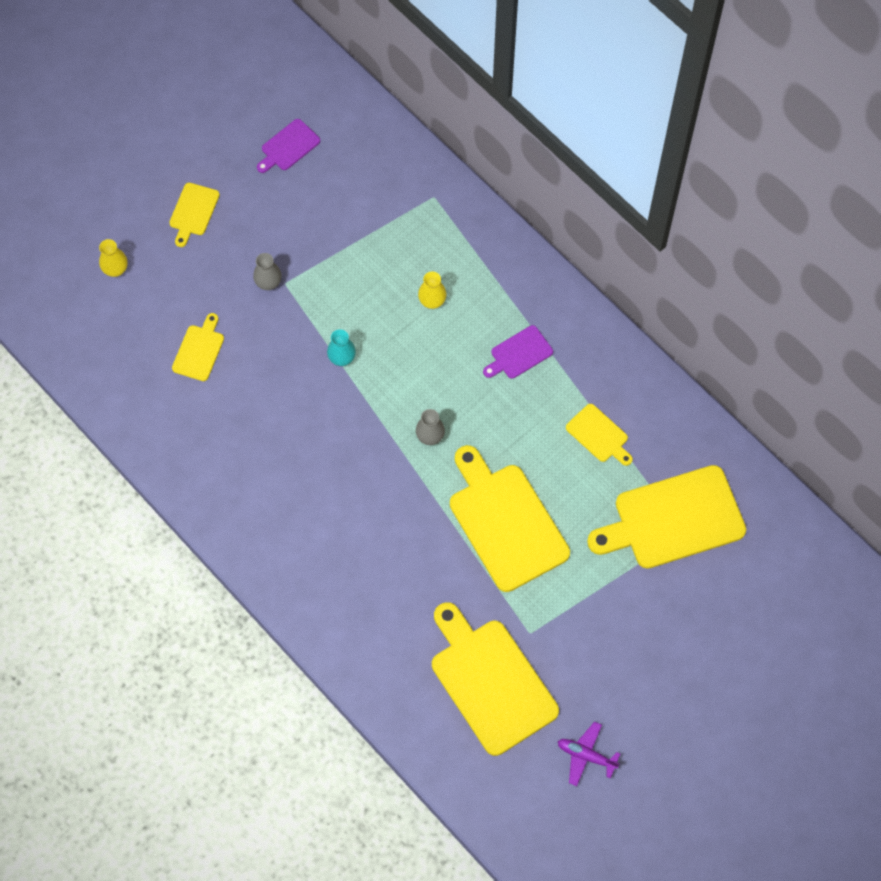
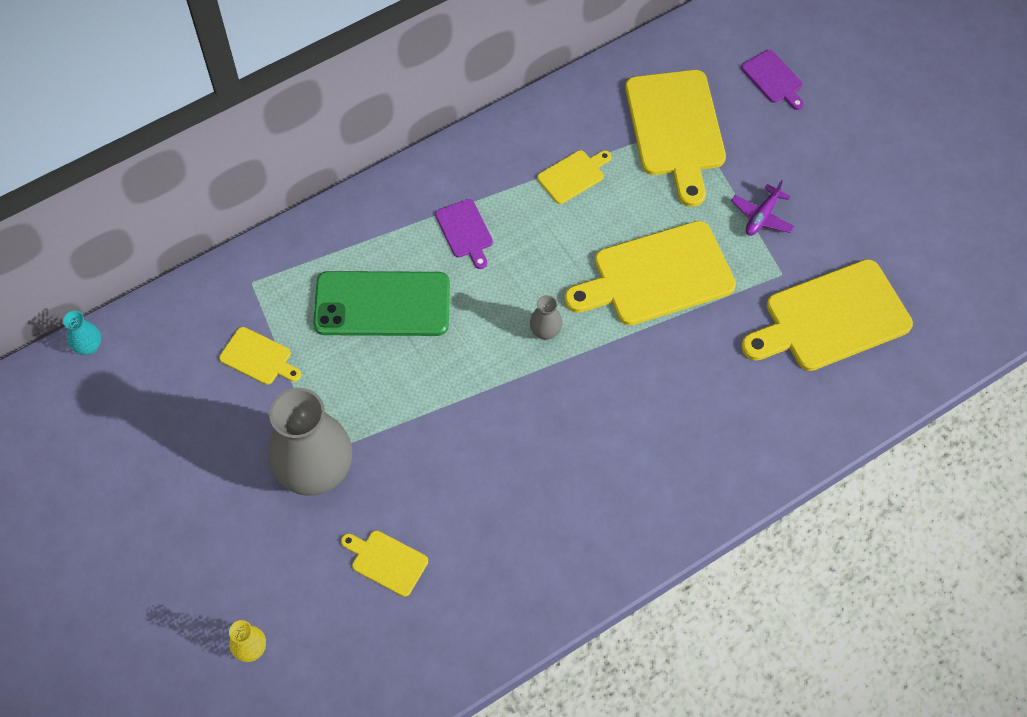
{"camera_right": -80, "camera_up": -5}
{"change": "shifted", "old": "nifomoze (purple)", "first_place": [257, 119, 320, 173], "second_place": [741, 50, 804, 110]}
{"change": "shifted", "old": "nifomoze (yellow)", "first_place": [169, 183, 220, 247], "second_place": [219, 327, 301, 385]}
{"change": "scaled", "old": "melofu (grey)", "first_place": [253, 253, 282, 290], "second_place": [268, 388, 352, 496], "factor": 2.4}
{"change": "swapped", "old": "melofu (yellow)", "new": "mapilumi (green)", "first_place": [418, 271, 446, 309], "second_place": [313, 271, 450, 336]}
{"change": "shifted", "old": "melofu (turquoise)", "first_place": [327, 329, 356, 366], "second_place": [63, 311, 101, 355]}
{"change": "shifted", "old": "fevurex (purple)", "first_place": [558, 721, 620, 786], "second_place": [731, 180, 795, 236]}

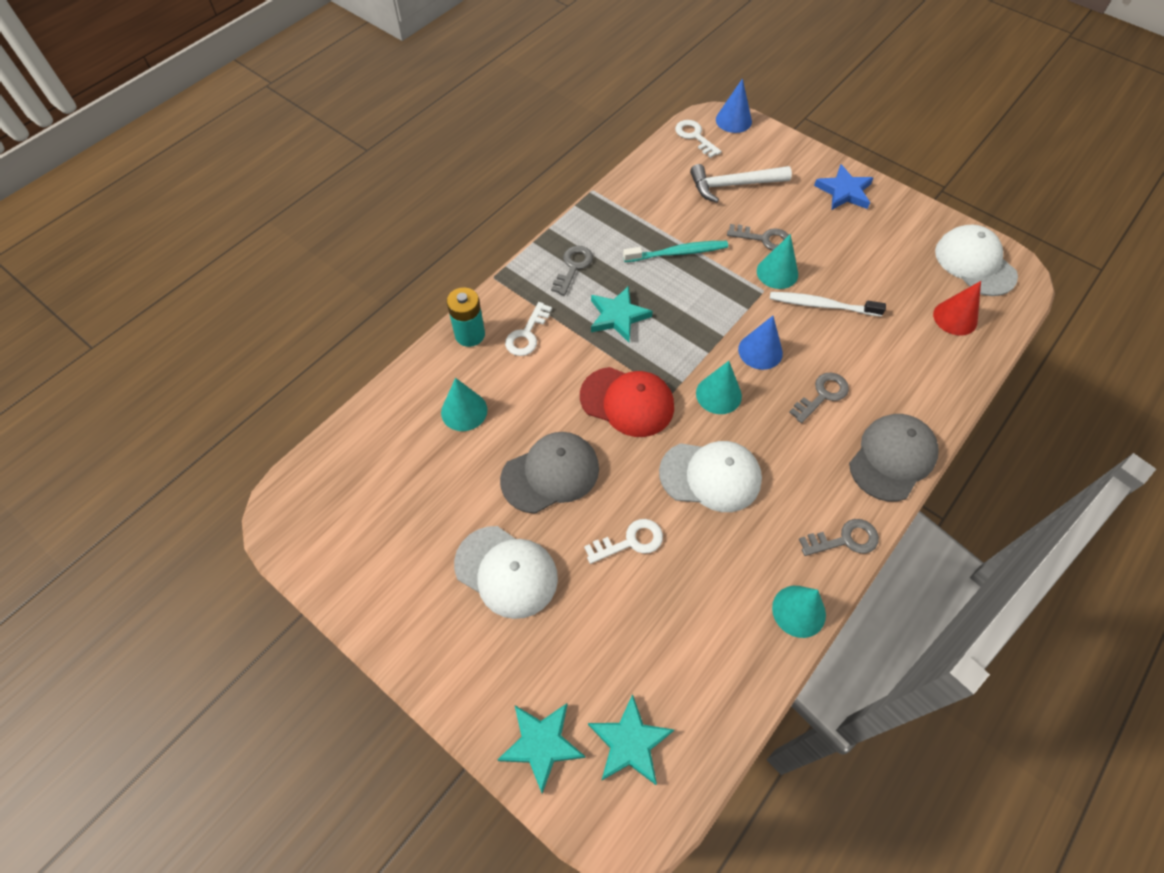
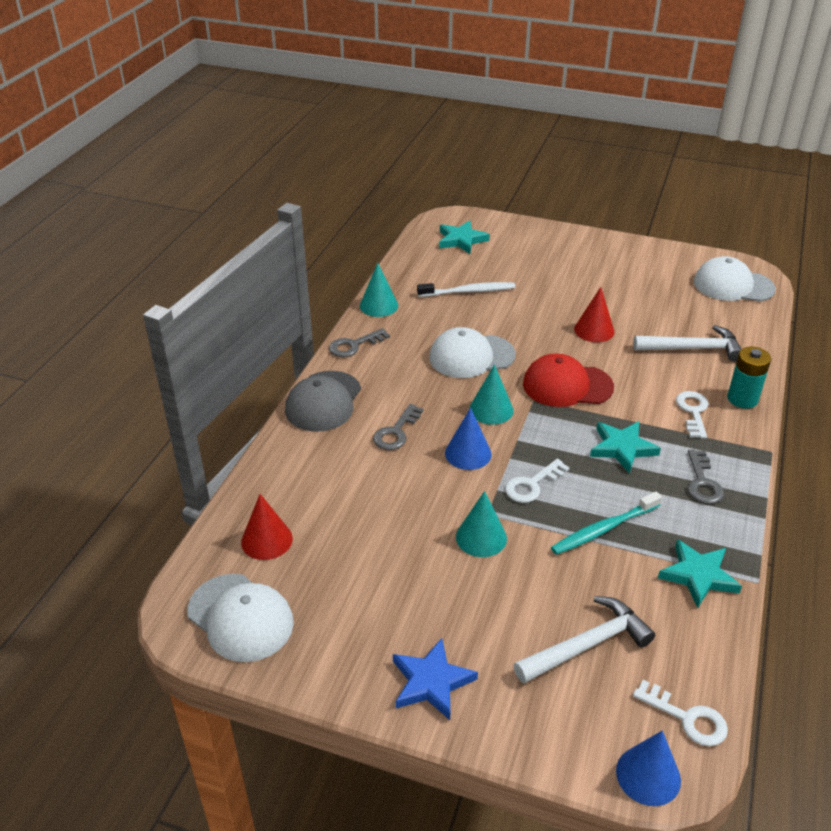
{"camera_right": 160, "camera_up": -20}
{"change": "gone", "old": "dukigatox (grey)", "first_place": [727, 224, 789, 251]}
{"change": "shifted", "old": "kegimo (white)", "first_place": [770, 292, 886, 316], "second_place": [417, 282, 515, 297]}
{"change": "swapped", "old": "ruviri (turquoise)", "new": "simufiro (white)", "first_place": [441, 378, 487, 431], "second_place": [633, 325, 741, 362]}
{"change": "swapped", "old": "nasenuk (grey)", "new": "ruviri (red)", "first_place": [500, 432, 599, 514], "second_place": [574, 287, 615, 342]}
{"change": "shifted", "old": "dukigatox (white)", "first_place": [584, 519, 663, 564], "second_place": [505, 459, 570, 503]}
{"change": "shifted", "old": "nasenuk (white)", "first_place": [454, 526, 558, 619], "second_place": [694, 256, 776, 302]}
{"change": "shifted", "old": "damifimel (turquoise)", "first_place": [497, 703, 586, 794], "second_place": [658, 539, 742, 608]}

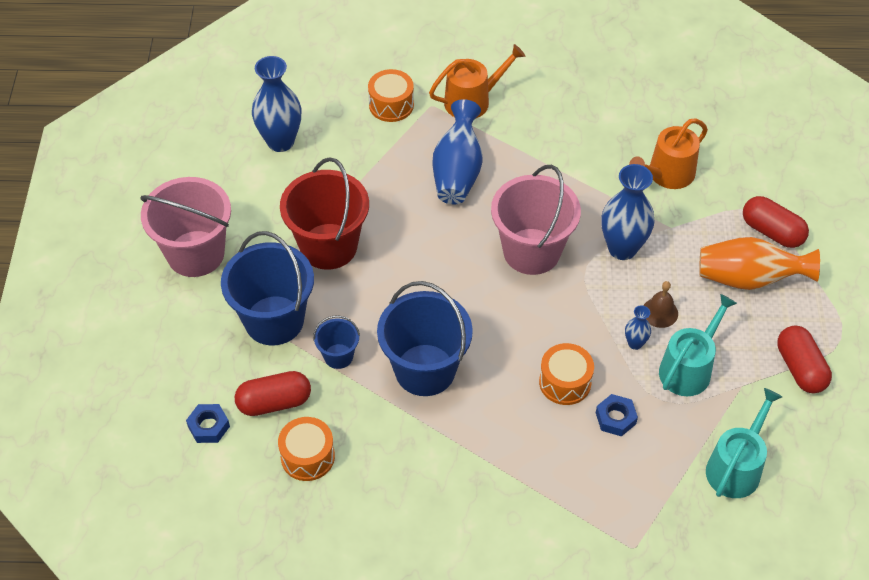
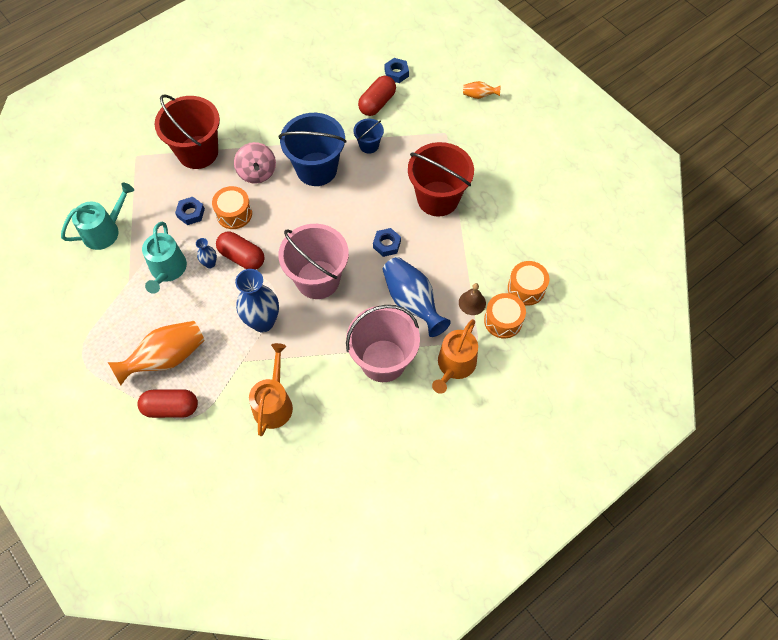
{"camera_right": 140, "camera_up": 10}
{"change": "gone", "old": "melofu (blue)", "first_place": [252, 56, 302, 152]}
{"change": "shifted", "old": "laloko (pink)", "first_place": [141, 177, 231, 277], "second_place": [346, 305, 420, 382]}
{"change": "gone", "old": "laloko (blue)", "first_place": [221, 231, 314, 345]}
{"change": "shifted", "old": "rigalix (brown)", "first_place": [643, 281, 678, 328], "second_place": [459, 283, 486, 315]}
{"change": "shifted", "old": "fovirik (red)", "first_place": [777, 326, 832, 393], "second_place": [216, 232, 265, 270]}
{"change": "rotated", "old": "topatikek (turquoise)", "first_place": [706, 388, 782, 498], "second_place": [61, 183, 134, 250], "degrees": -120}
{"change": "shifted", "old": "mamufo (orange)", "first_place": [278, 417, 335, 481], "second_place": [508, 261, 549, 306]}
{"change": "new", "new": "melofu (orange)", "second_place": [463, 81, 501, 99]}
{"change": "new", "new": "laloko (red)", "second_place": [155, 94, 220, 169]}
{"change": "new", "new": "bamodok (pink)", "second_place": [234, 142, 276, 184]}
{"change": "new", "new": "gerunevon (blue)", "second_place": [373, 228, 401, 257]}

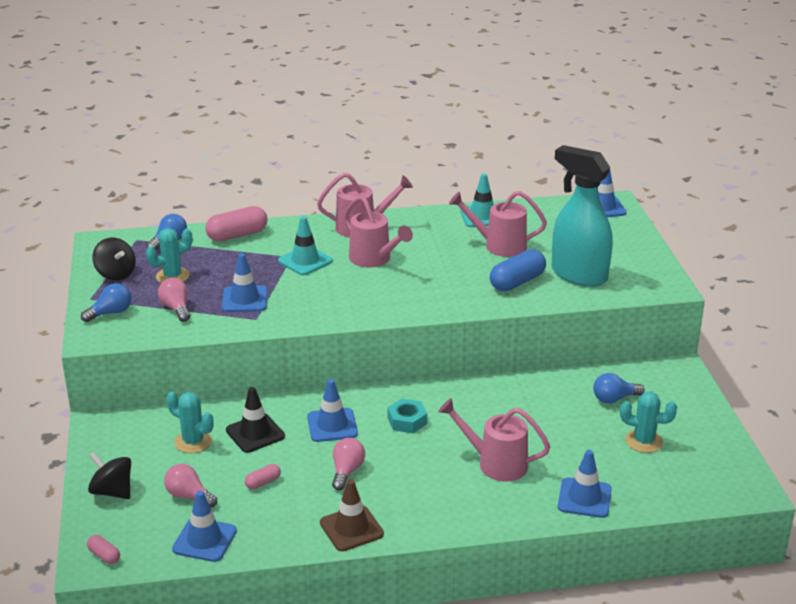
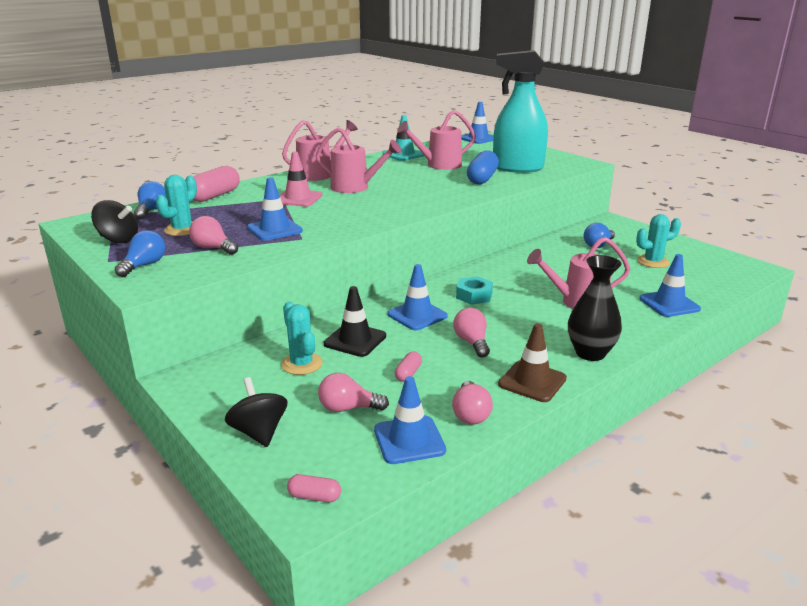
{"camera_right": -30, "camera_up": -5}
{"change": "repainted", "old": "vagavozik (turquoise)", "new": "vagavozik (pink)", "first_place": [278, 216, 333, 275], "second_place": [279, 151, 323, 207]}
{"change": "rotated", "old": "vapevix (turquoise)", "first_place": [166, 392, 213, 453], "second_place": [281, 302, 322, 375], "degrees": 60}
{"change": "rotated", "old": "bamodok (black)", "first_place": [88, 452, 131, 499], "second_place": [225, 377, 288, 447], "degrees": 60}
{"change": "new", "new": "melofu (black)", "second_place": [568, 255, 622, 361]}
{"change": "new", "new": "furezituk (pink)", "second_place": [452, 381, 493, 425]}

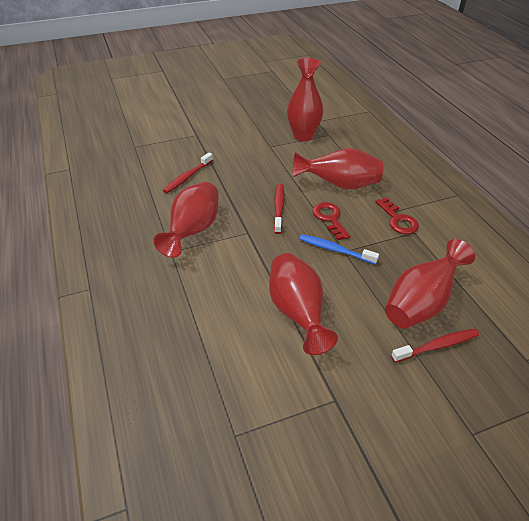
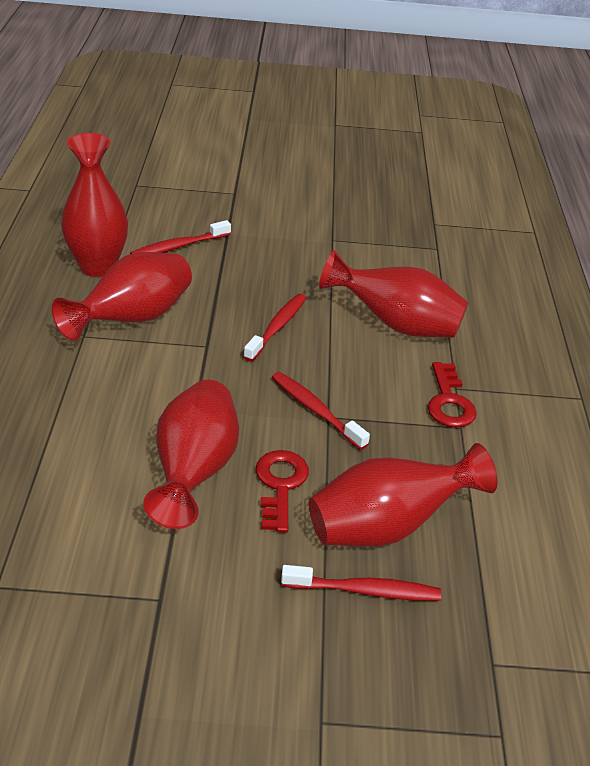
{"camera_right": 20, "camera_up": -5}
{"change": "shifted", "old": "melofu (red)", "first_place": [287, 58, 323, 142], "second_place": [61, 133, 128, 277]}
{"change": "shifted", "old": "dukigatox (red)", "first_place": [312, 202, 350, 240], "second_place": [256, 450, 309, 533]}
{"change": "repainted", "old": "kegimo (blue)", "new": "kegimo (red)", "first_place": [299, 234, 379, 265], "second_place": [272, 372, 370, 450]}

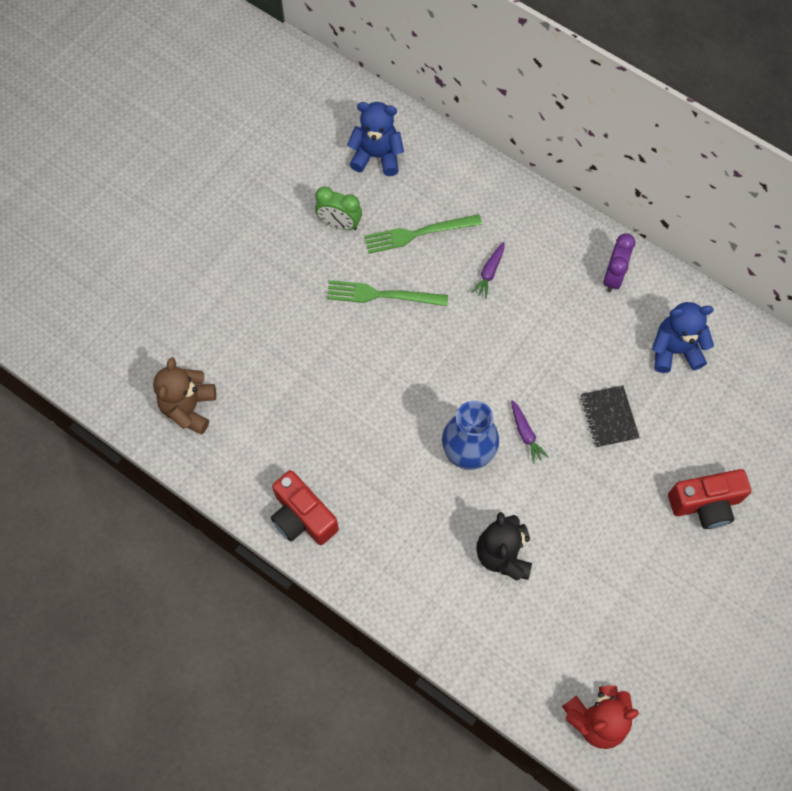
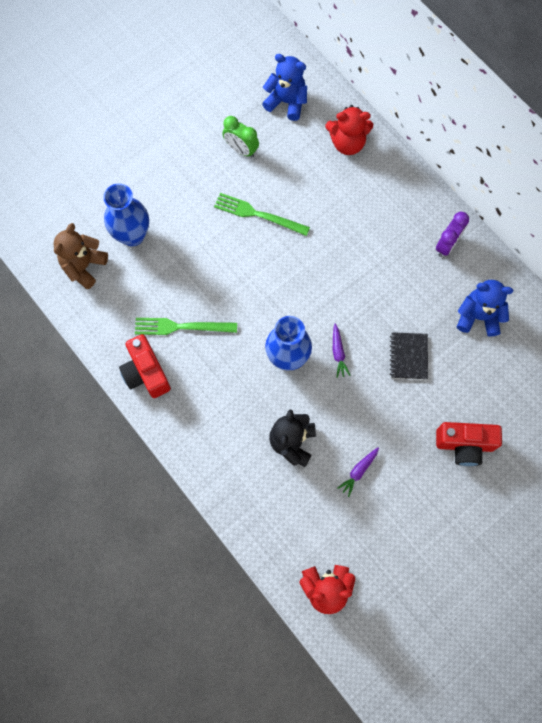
{"camera_right": 15, "camera_up": 5}
{"change": "shifted", "old": "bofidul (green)", "first_place": [364, 214, 482, 254], "second_place": [135, 318, 237, 335]}
{"change": "shifted", "old": "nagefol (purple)", "first_place": [471, 242, 504, 298], "second_place": [337, 447, 379, 497]}
{"change": "new", "new": "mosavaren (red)", "second_place": [325, 105, 373, 155]}
{"change": "new", "new": "melofu (blue)", "second_place": [103, 183, 149, 246]}

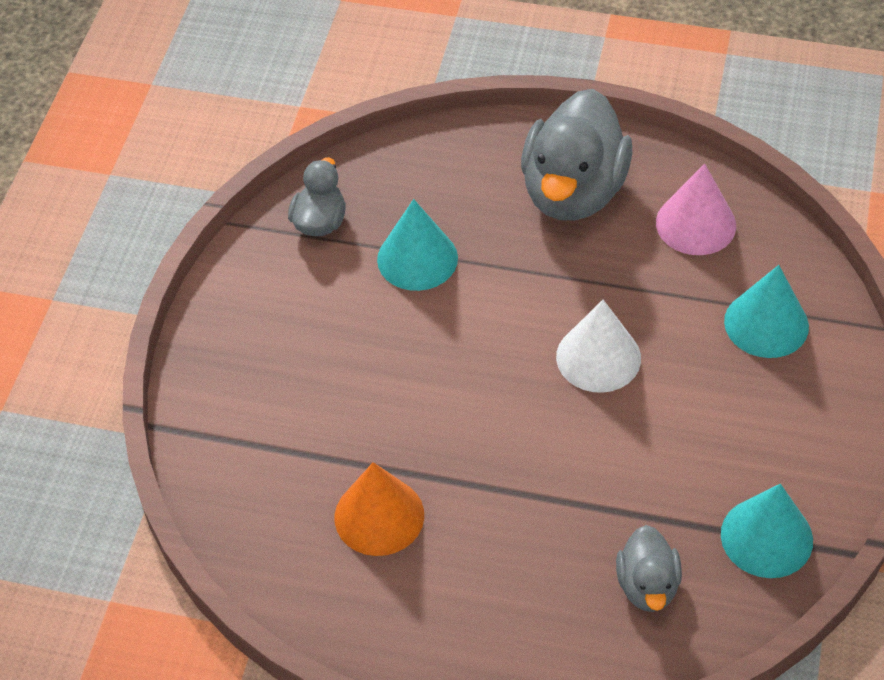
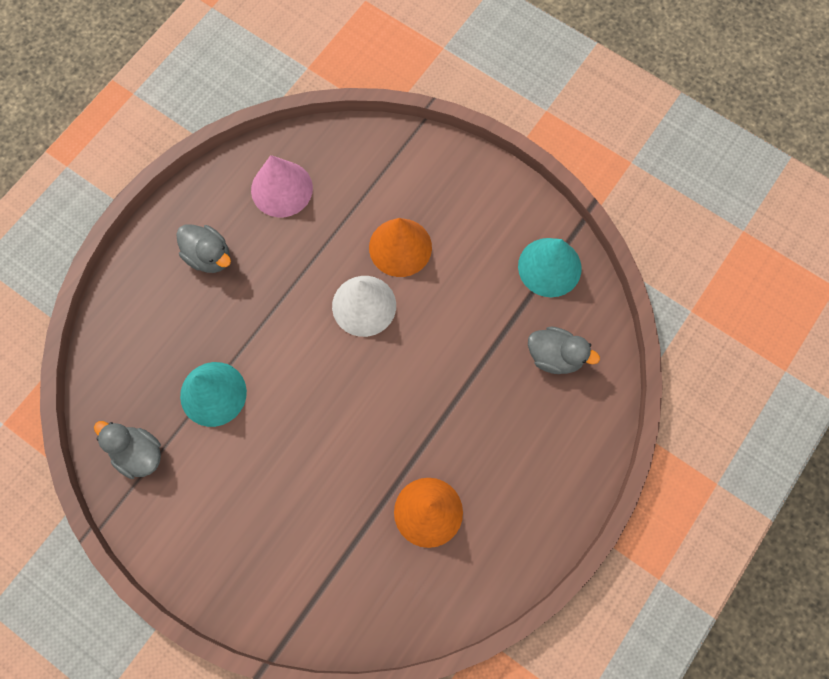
{"camera_right": -70, "camera_up": 20}
{"change": "scaled", "old": "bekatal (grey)", "first_place": [521, 89, 632, 221], "second_place": [176, 224, 231, 273], "factor": 0.51}
{"change": "gone", "old": "ruviri (turquoise)", "first_place": [724, 265, 809, 358]}
{"change": "new", "new": "ruviri (orange)", "second_place": [369, 218, 432, 277]}

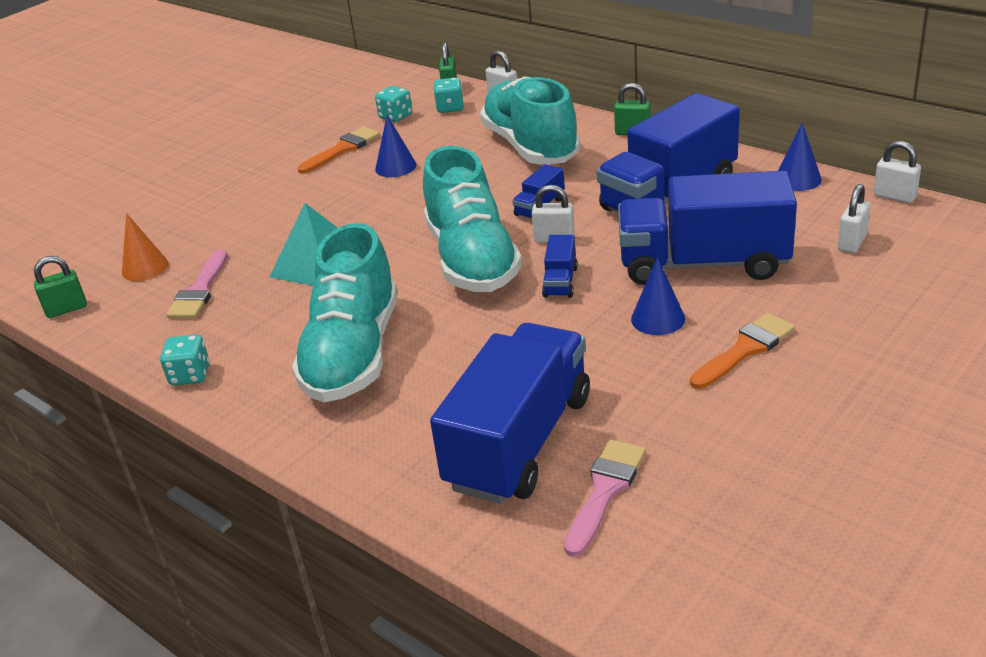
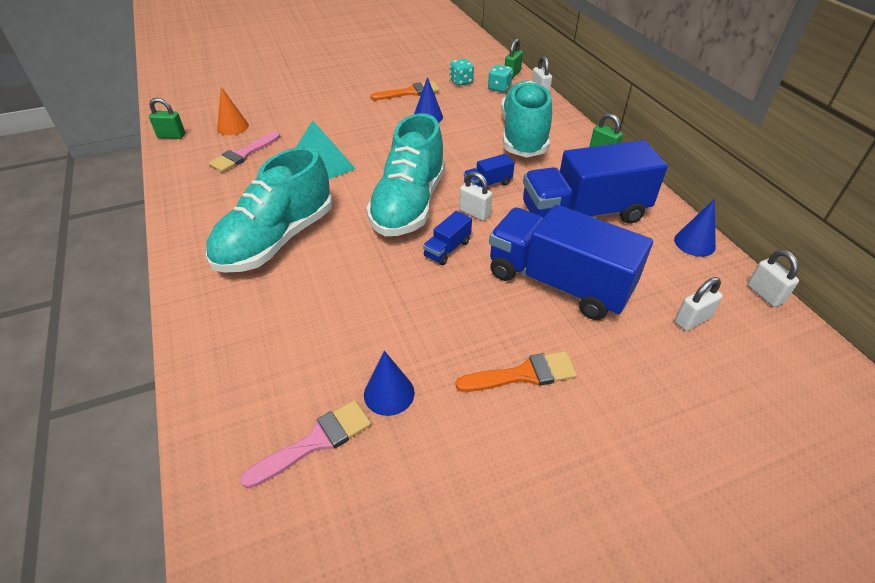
{"camera_right": 25, "camera_up": 10}
{"change": "shifted", "old": "ruviri (blue)", "first_place": [631, 257, 685, 335], "second_place": [364, 351, 415, 416]}
{"change": "gone", "old": "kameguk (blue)", "first_place": [430, 323, 590, 504]}
{"change": "gone", "old": "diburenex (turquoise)", "first_place": [160, 335, 210, 385]}

